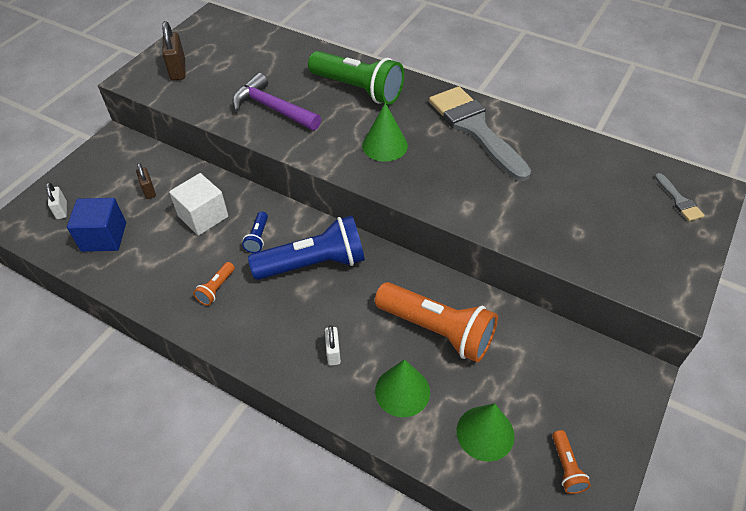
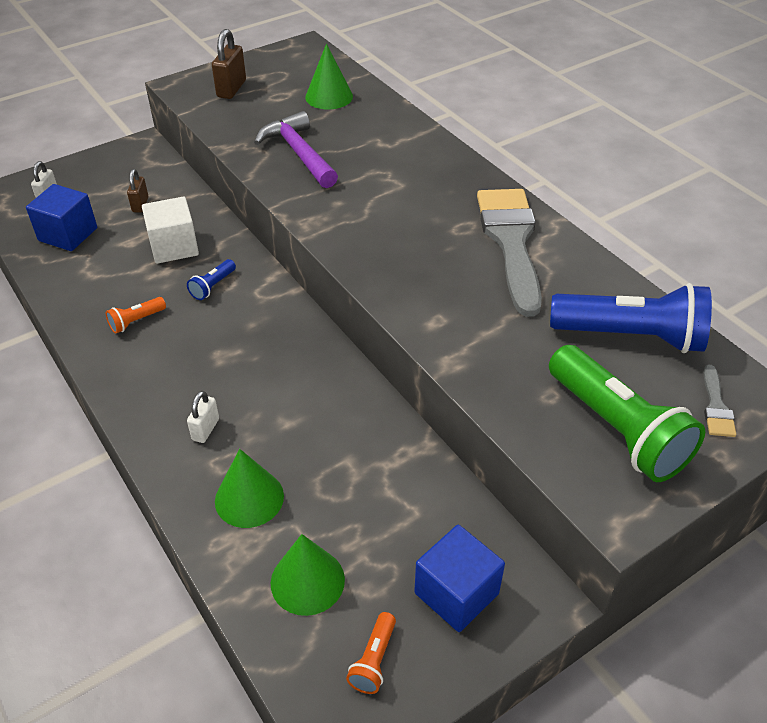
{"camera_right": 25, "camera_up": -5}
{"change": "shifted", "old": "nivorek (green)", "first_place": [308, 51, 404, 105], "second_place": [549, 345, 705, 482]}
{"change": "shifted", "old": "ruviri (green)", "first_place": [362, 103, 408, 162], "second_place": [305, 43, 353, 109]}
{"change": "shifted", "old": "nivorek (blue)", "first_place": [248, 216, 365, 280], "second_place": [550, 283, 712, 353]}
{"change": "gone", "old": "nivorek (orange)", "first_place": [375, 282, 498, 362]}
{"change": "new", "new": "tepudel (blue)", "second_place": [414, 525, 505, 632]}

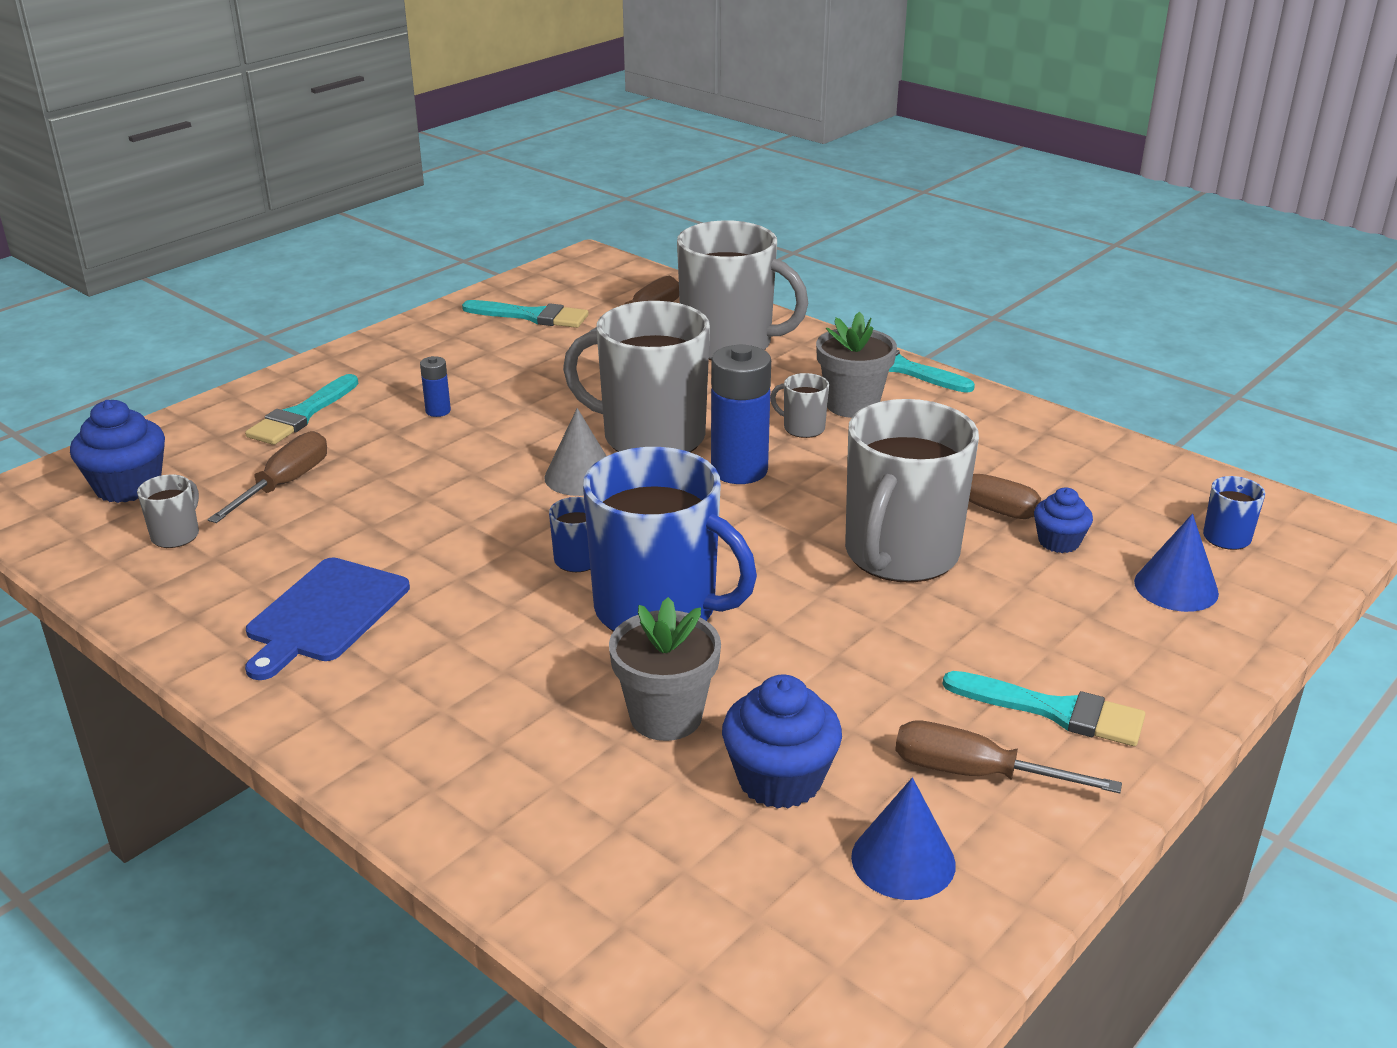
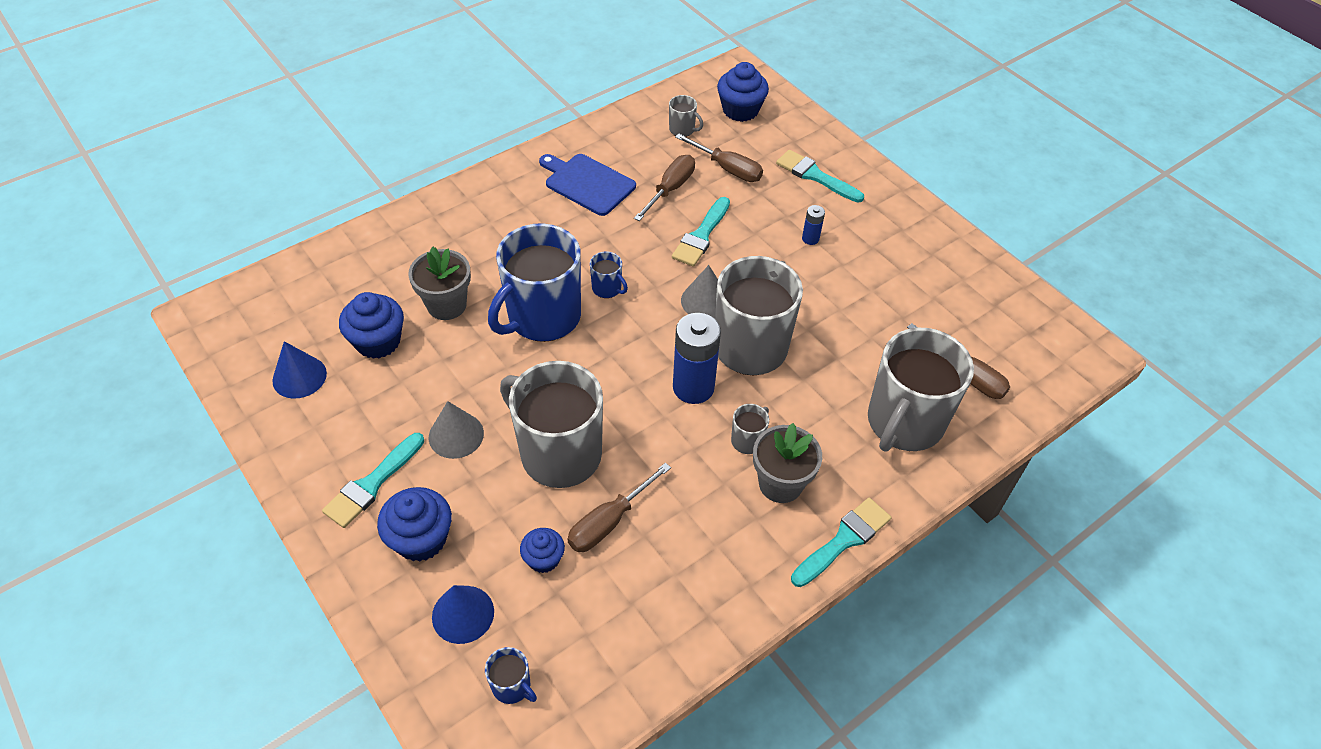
{"camera_right": 100, "camera_up": 20}
{"change": "shifted", "old": "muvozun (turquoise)", "first_place": [462, 300, 588, 328], "second_place": [672, 197, 730, 267]}
{"change": "shifted", "old": "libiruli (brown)", "first_place": [895, 721, 1122, 793], "second_place": [634, 155, 695, 221]}
{"change": "new", "new": "ruviri (grey)", "second_place": [429, 401, 484, 459]}
{"change": "new", "new": "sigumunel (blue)", "second_place": [377, 487, 452, 562]}

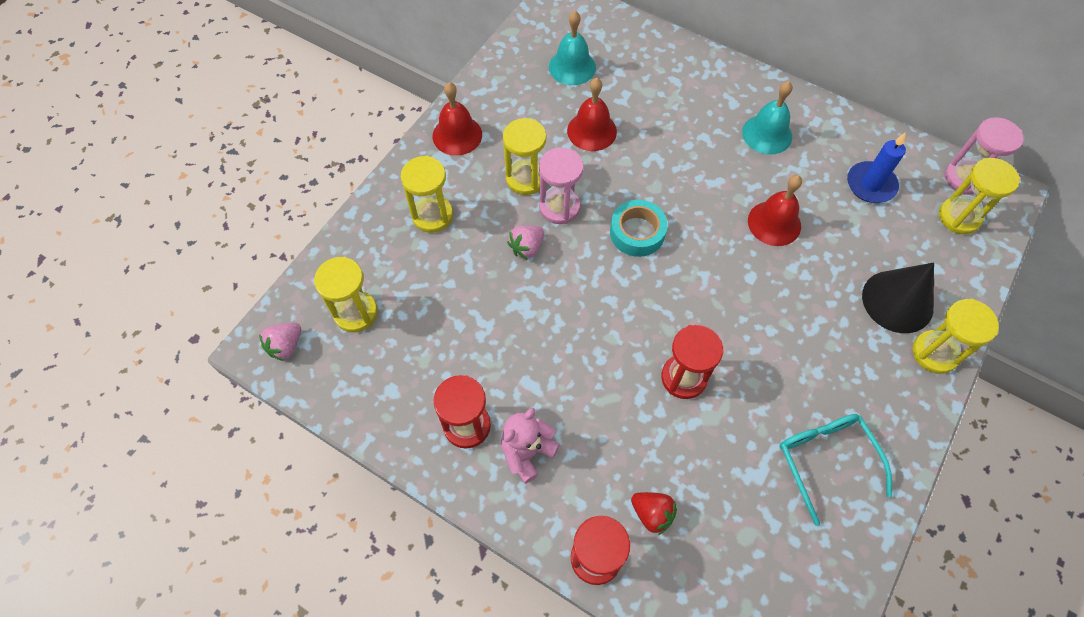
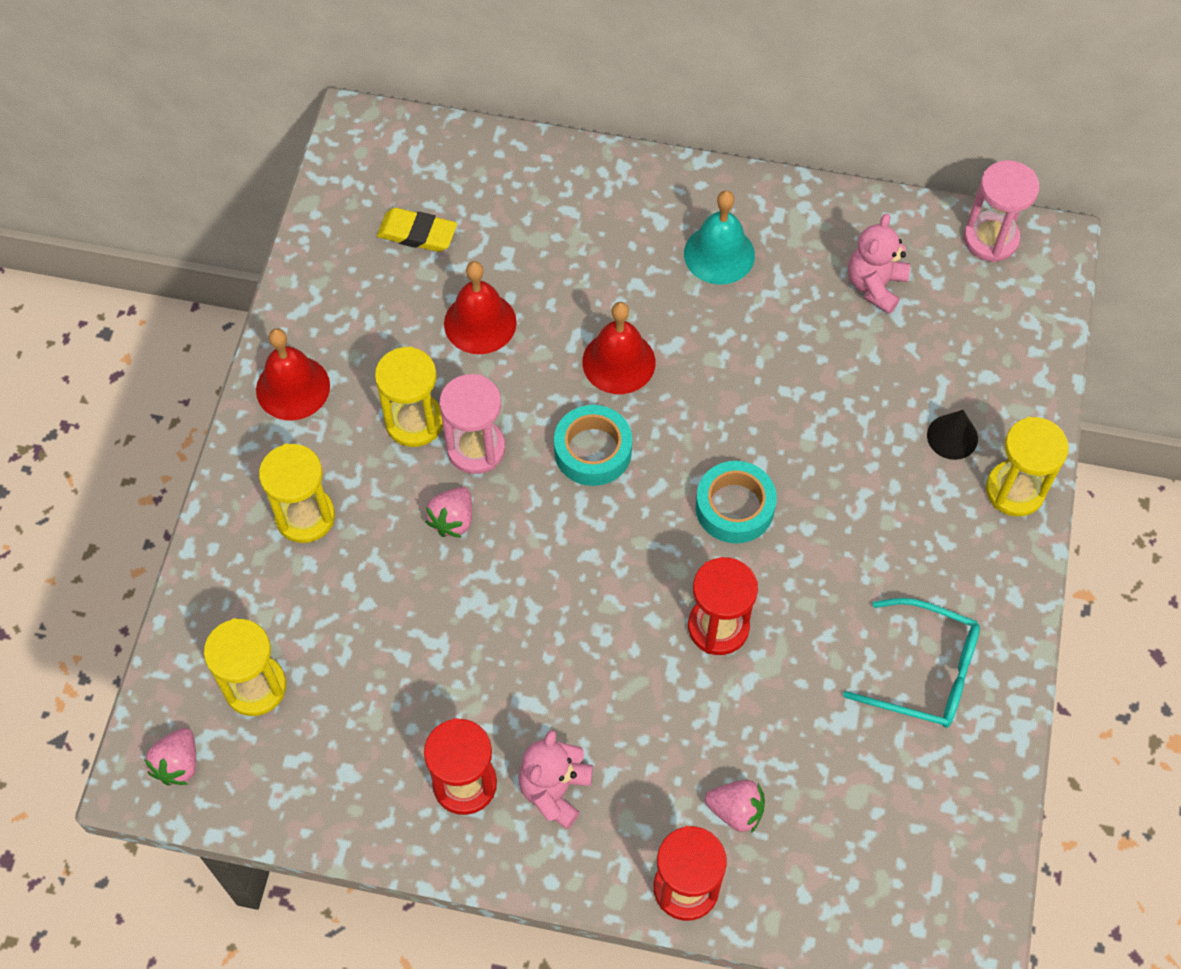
{"camera_right": -20, "camera_up": 0}
{"change": "swapped", "old": "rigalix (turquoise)", "new": "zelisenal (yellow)", "first_place": [549, 11, 596, 85], "second_place": [377, 208, 457, 252]}
{"change": "swapped", "old": "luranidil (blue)", "new": "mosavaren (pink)", "first_place": [847, 132, 906, 203], "second_place": [848, 214, 910, 314]}
{"change": "gone", "old": "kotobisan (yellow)", "first_place": [939, 158, 1020, 234]}
{"change": "shifted", "old": "rigalix (red)", "first_place": [748, 175, 802, 246], "second_place": [582, 302, 656, 394]}
{"change": "scaled", "old": "ruviri (black)", "first_place": [862, 262, 934, 333], "second_place": [927, 410, 978, 460], "factor": 0.54}
{"change": "rotated", "old": "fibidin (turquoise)", "first_place": [779, 414, 892, 526], "second_place": [843, 598, 980, 728], "degrees": 150}
{"change": "repainted", "old": "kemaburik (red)", "new": "kemaburik (pink)", "first_place": [631, 492, 677, 535], "second_place": [705, 780, 765, 832]}
{"change": "new", "new": "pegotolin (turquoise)", "second_place": [696, 461, 777, 544]}

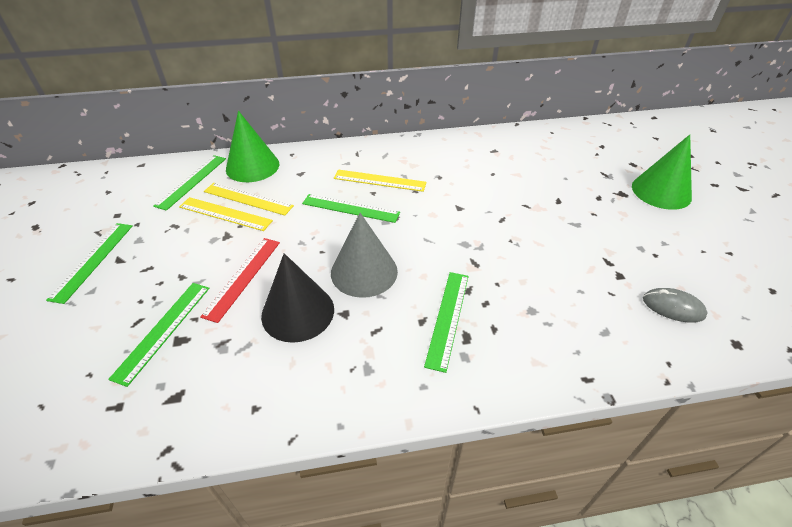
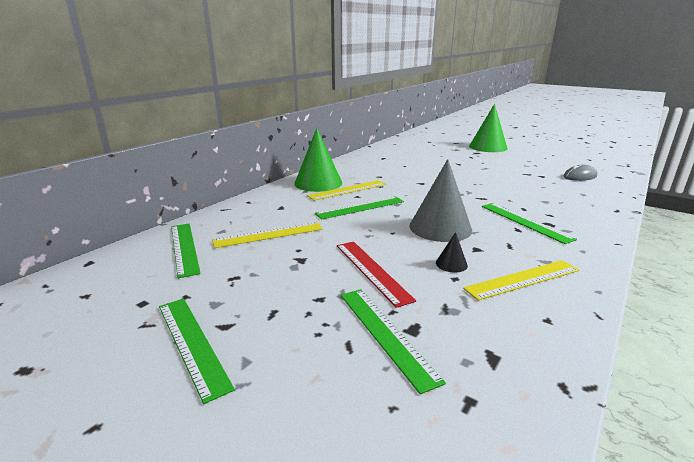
{"camera_right": -45, "camera_up": -20}
{"change": "shifted", "old": "ruviri (green)", "first_place": [226, 111, 279, 182], "second_place": [294, 128, 342, 192]}
{"change": "shifted", "old": "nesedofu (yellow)", "first_place": [179, 197, 273, 231], "second_place": [463, 260, 579, 300]}
{"change": "scaled", "old": "ruviri (black)", "first_place": [261, 253, 334, 343], "second_place": [436, 232, 468, 272], "factor": 0.43}

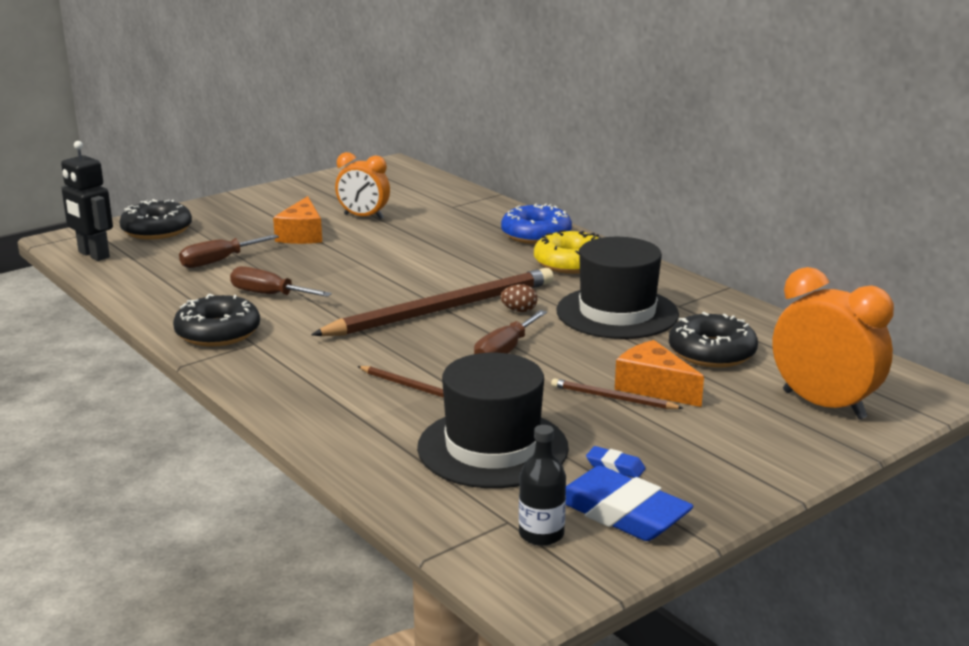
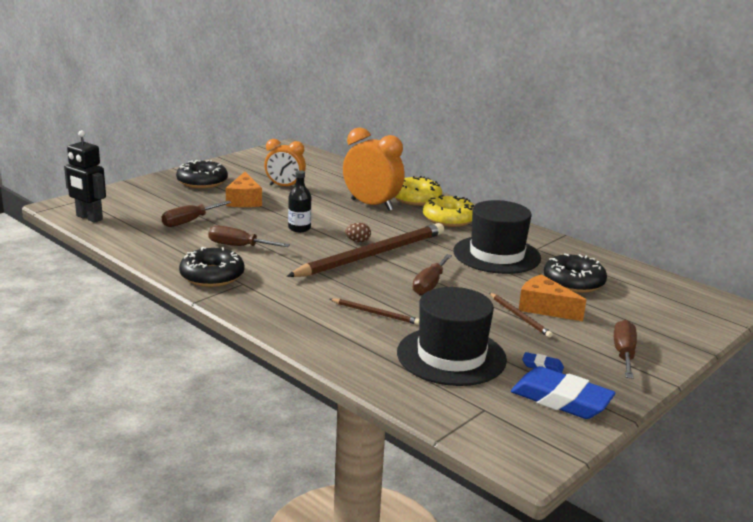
{"camera_right": -10, "camera_up": 0}
{"change": "shifted", "old": "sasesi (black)", "first_place": [120, 199, 192, 240], "second_place": [176, 160, 228, 188]}
{"change": "repainted", "old": "sasesi (blue)", "new": "sasesi (yellow)", "first_place": [501, 204, 572, 244], "second_place": [394, 176, 442, 206]}
{"change": "shifted", "old": "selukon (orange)", "first_place": [772, 267, 894, 420], "second_place": [343, 127, 405, 211]}
{"change": "shifted", "old": "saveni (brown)", "first_place": [500, 284, 538, 312], "second_place": [345, 223, 371, 242]}
{"change": "rotated", "old": "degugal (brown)", "first_place": [551, 378, 684, 409], "second_place": [489, 293, 553, 338], "degrees": -135}
{"change": "shifted", "old": "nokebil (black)", "first_place": [519, 425, 566, 546], "second_place": [288, 170, 311, 232]}
{"change": "new", "new": "libiruli (brown)", "second_place": [614, 320, 637, 379]}

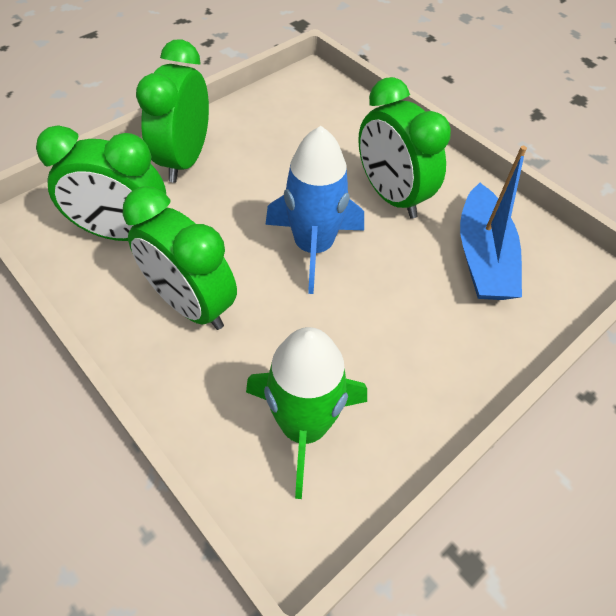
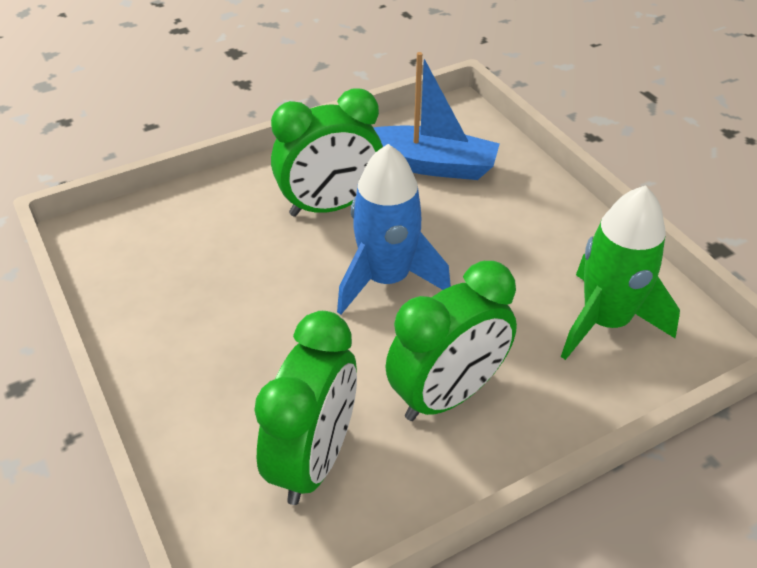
{"camera_right": -75, "camera_up": -10}
{"change": "gone", "old": "selukon (green)", "first_place": [136, 39, 209, 182]}

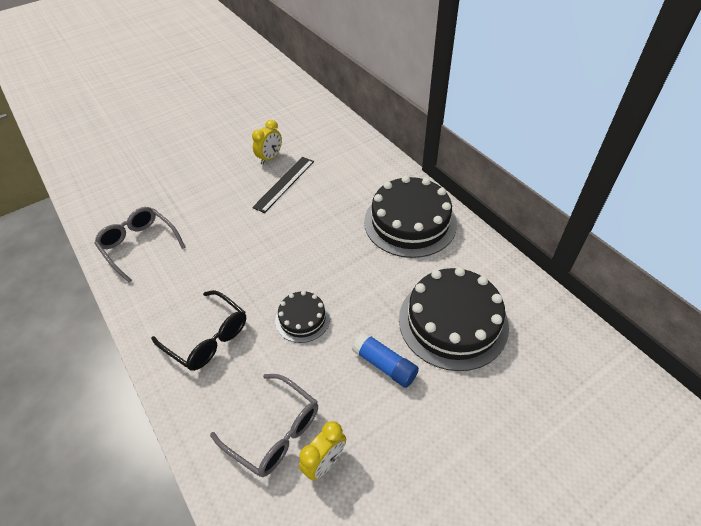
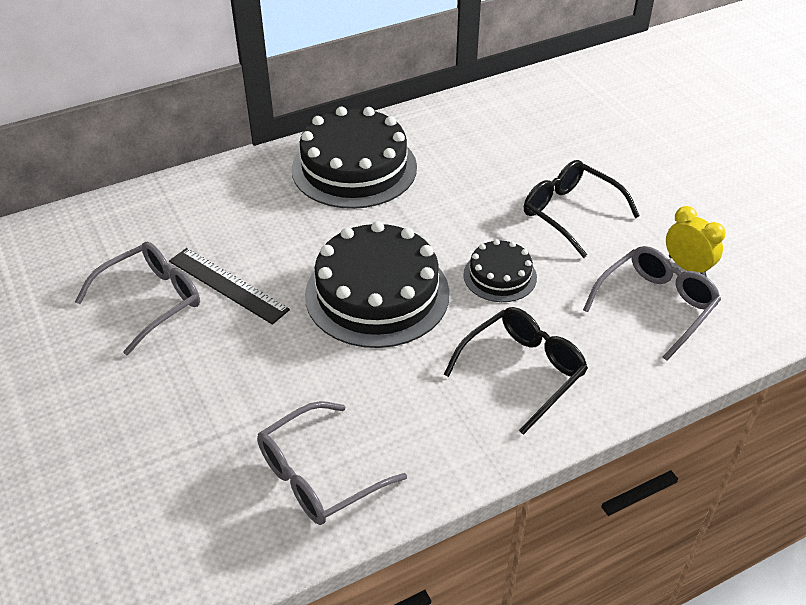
{"camera_right": -85, "camera_up": -5}
{"change": "swapped", "old": "selukon (yellow)", "new": "fibidin (grey)", "first_place": [252, 120, 282, 164], "second_place": [75, 242, 200, 355]}
{"change": "shifted", "old": "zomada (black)", "first_place": [399, 267, 509, 371], "second_place": [305, 221, 450, 348]}
{"change": "swapped", "old": "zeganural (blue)", "new": "fibidin (black)", "first_place": [352, 332, 419, 388], "second_place": [524, 160, 640, 258]}

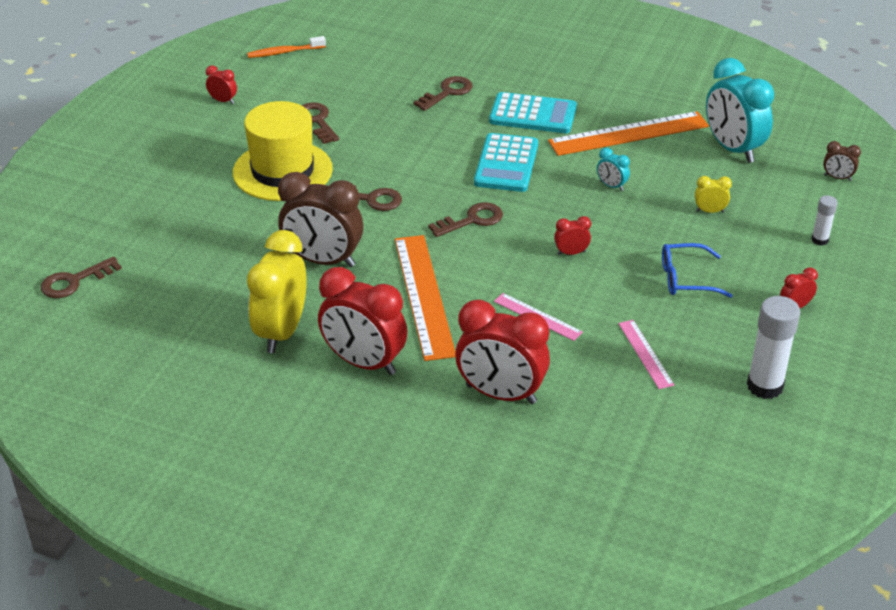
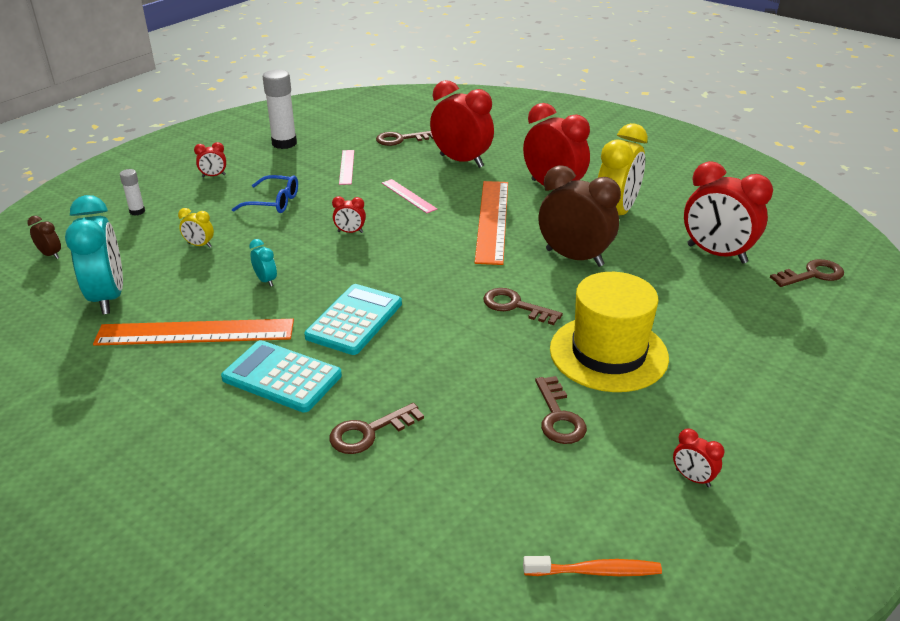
{"camera_right": -165, "camera_up": -5}
{"change": "shifted", "old": "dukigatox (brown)", "first_place": [428, 202, 503, 237], "second_place": [376, 131, 433, 146]}
{"change": "new", "new": "selukon (red)", "second_place": [684, 161, 773, 264]}

